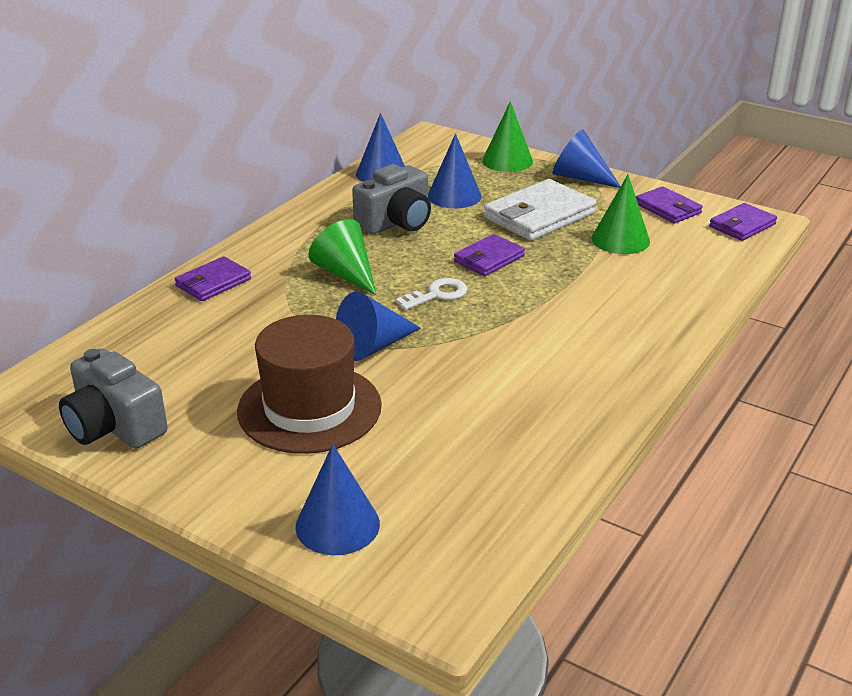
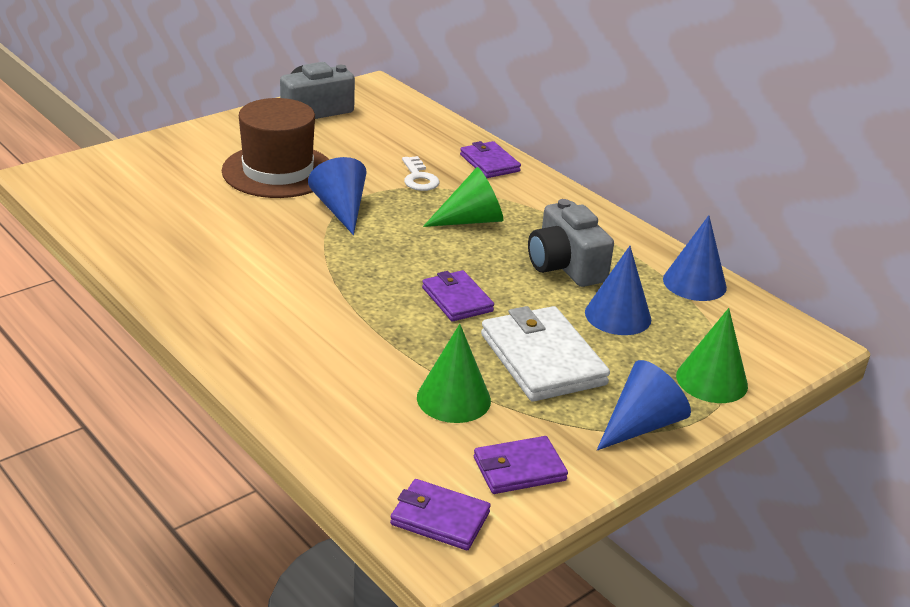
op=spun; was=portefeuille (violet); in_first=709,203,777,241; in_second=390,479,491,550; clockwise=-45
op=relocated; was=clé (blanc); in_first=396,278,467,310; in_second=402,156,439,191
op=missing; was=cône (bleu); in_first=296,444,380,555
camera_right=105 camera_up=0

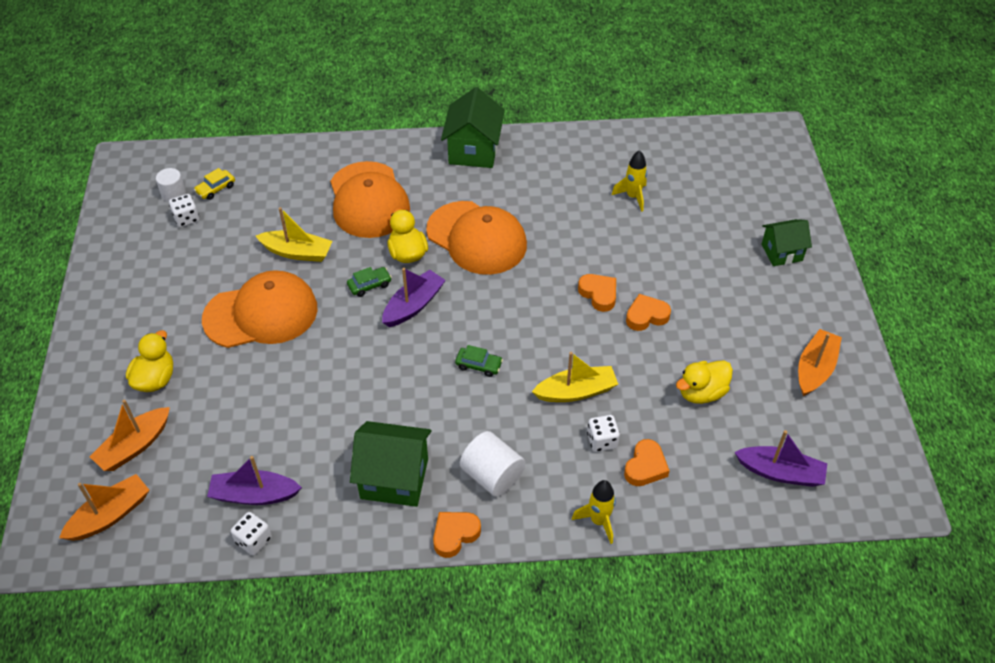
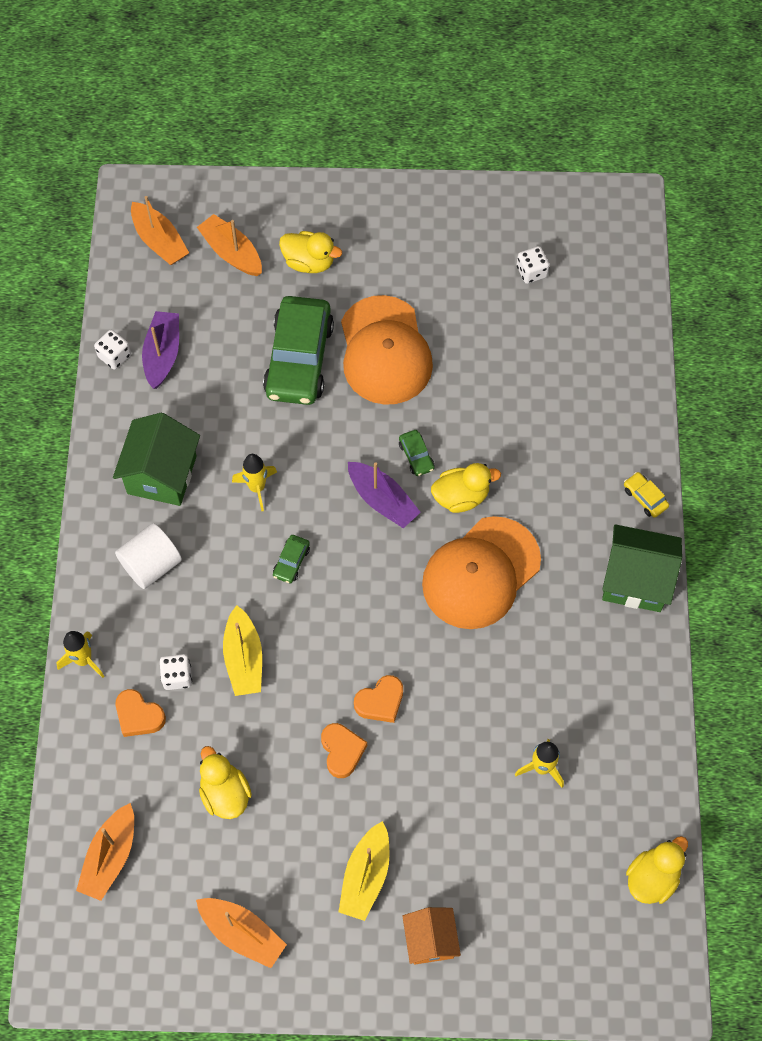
op=missing; was=casquette (orange); in_first=330,161,410,238
op=missing; was=cylindre (blanc); in_first=156,168,186,202
op=relocated; was=voiture (jaune); in_first=194,168,235,200; in_second=624,472,669,518
op=relocated; was=bateau (jaune); in_first=256,207,332,262; in_second=339,821,390,921
op=colour; was=maison (vert); now=maison (orange); in_first=761,219,812,266; in_second=402,907,461,965
op=colour; was=bateau (violet); now=bateau (orange); in_first=734,430,827,487; in_second=76,803,134,901
op=missing; was=cœur (orange); in_first=433,512,481,558
op=appeared; now=voiture (vert); in_second=263,296,334,405
op=appeared; now=fusée (jaune); in_second=232,454,277,511
op=appeared; now=canard (jaune); in_second=626,836,688,904
camera_right=95 camera_up=15

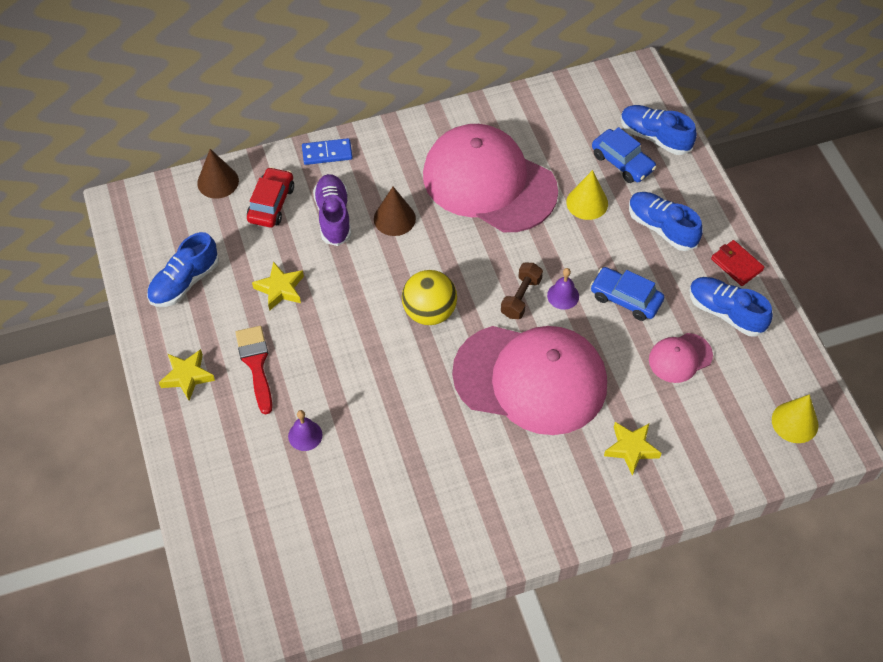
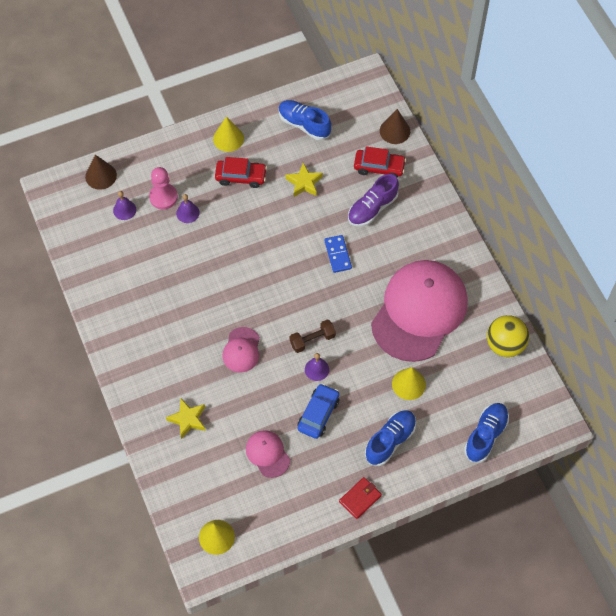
op=missing; was=voiture (bleu); in_first=592,127,657,183
op=relocated; was=domino (bleu); in_first=302,138,353,165; in_second=325,235,352,273
op=spun; was=chaussure (violet); in_first=313,174,351,246; in_second=348,174,399,227; clockwise=150
op=relocated; was=cône (marron); in_first=374,187,416,236; in_second=85,155,117,190
op=spun; was=haltère (marron); in_first=501,263,543,319; in_second=290,319,336,353; clockwise=-45
op=relocated; was=balle (jaune); in_first=402,270,457,325; in_second=487,315,529,357
op=missing; was=chaussure (bleu); in_first=689,277,773,337
op=exchanged; was=pinceau (rouge); now=voiture (rouge); in_first=236,326,273,415; in_second=215,157,267,188
op=size; was=casquette (rose); in_first=452,326,607,435; in_second=222,327,260,372; ratio=0.43
op=exchanged; was=étoile (jaune); now=cône (jaune); in_first=159,349,215,401; in_second=213,116,244,152
op=appeared; now=pion (rose); in_second=149,167,178,209
op=appeared; now=cloche (violet); in_second=113,191,136,220
camera_right=85 camera_up=5

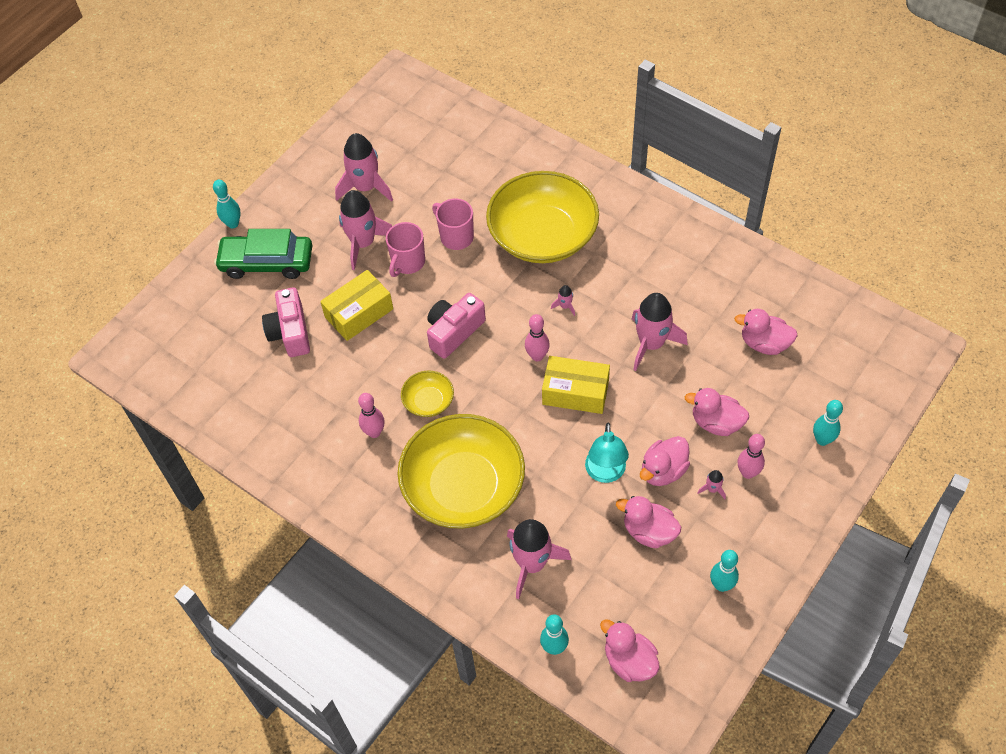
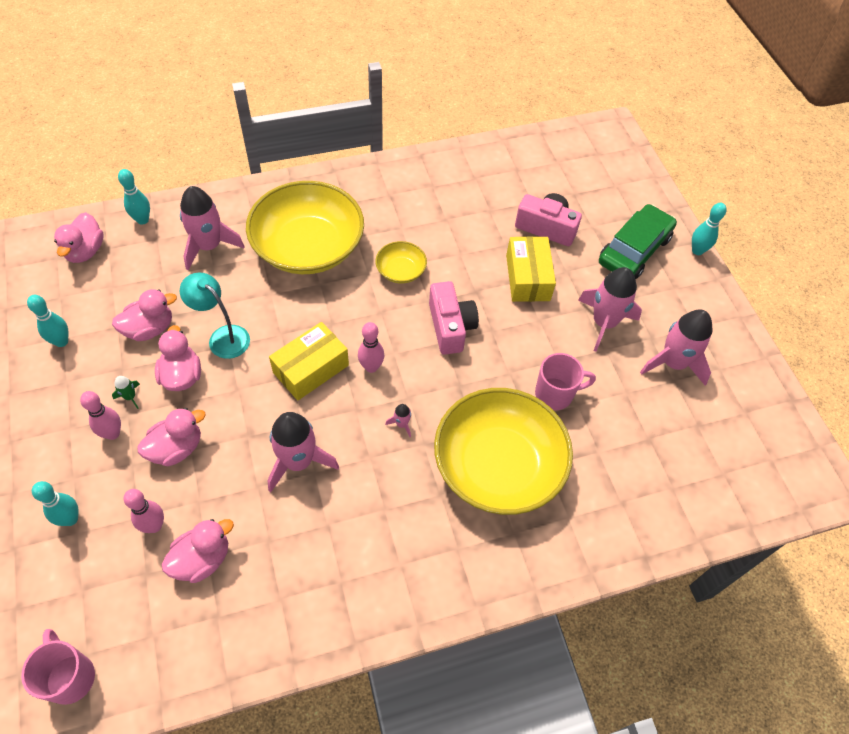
op=relocated; was=tasse (rose); in_first=386,222,425,277; in_second=21,629,95,705
op=relocated; was=quille (rose); in_first=358,393,385,438; in_second=124,489,164,533
op=colour; was=fusée (rose); now=fusée (vert); in_first=698,470,726,499; in_second=112,376,140,409
op=spun; was=canard (rose); in_first=600,619,659,682; in_second=54,212,104,263; clockwise=105
camera_right=120 camera_up=0

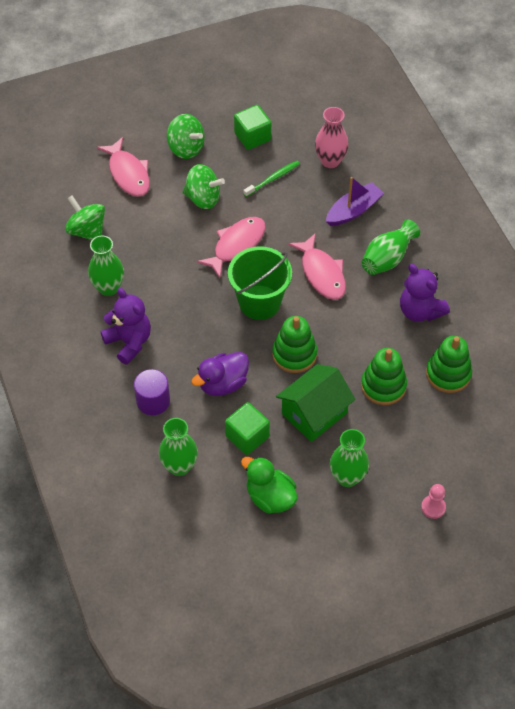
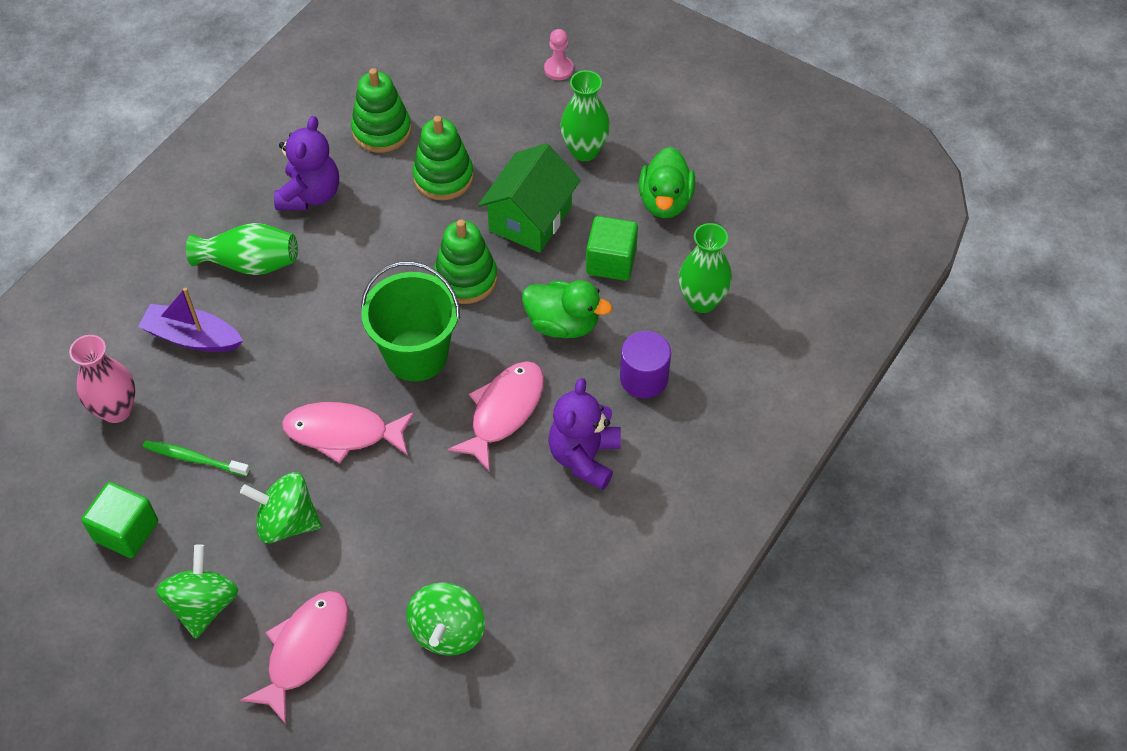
op=spun; was=toupie (vert); in_first=182,164,225,209; in_second=240,472,322,543; clockwise=-60
op=relocated; was=poisson (rose); in_first=288,233,346,300; in_second=448,361,544,472
op=missing; was=vase (vert); in_first=88,235,124,296
op=colour; was=canard (violet); now=canard (vert); in_first=191,352,249,396; in_second=522,280,612,338
op=spun; was=maison (vert); in_first=276,364,355,442; in_second=478,143,580,253; clockwise=-75
camera_right=-125 camera_up=0

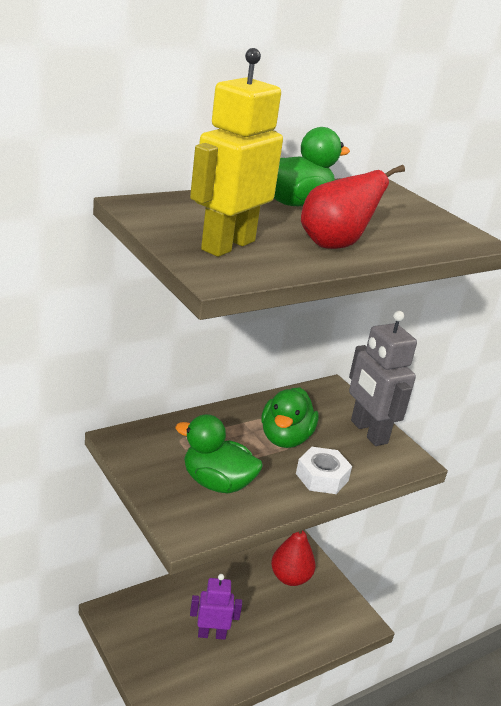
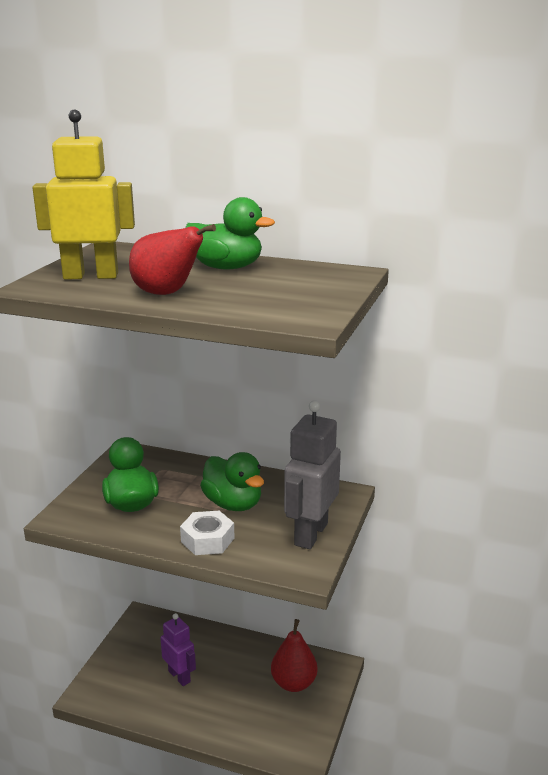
op=spun; was=canard (vert); in_first=262,387,319,448; in_second=200,452,264,511; clockwise=-105
camera_right=55 camera_up=-5

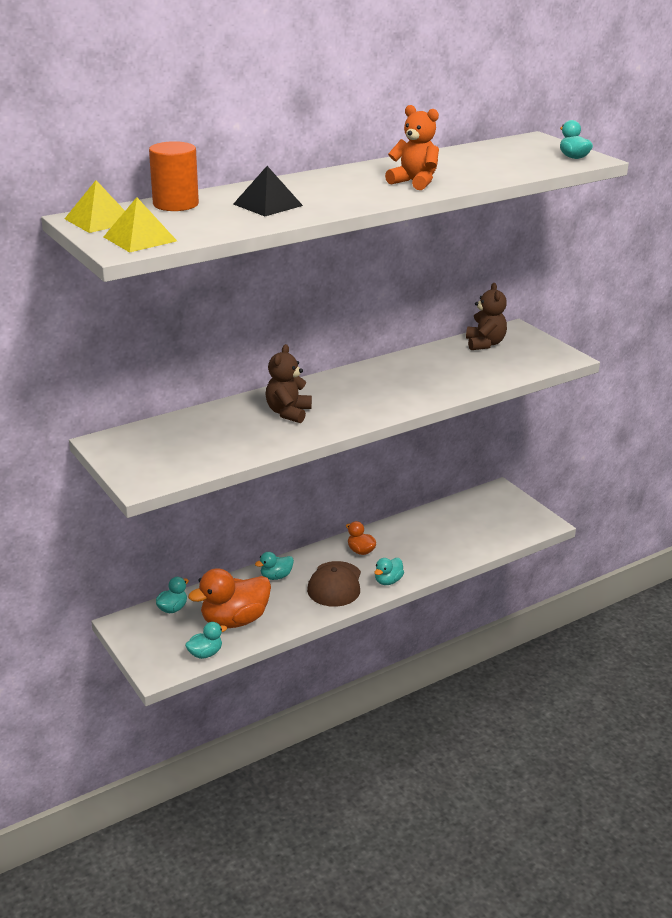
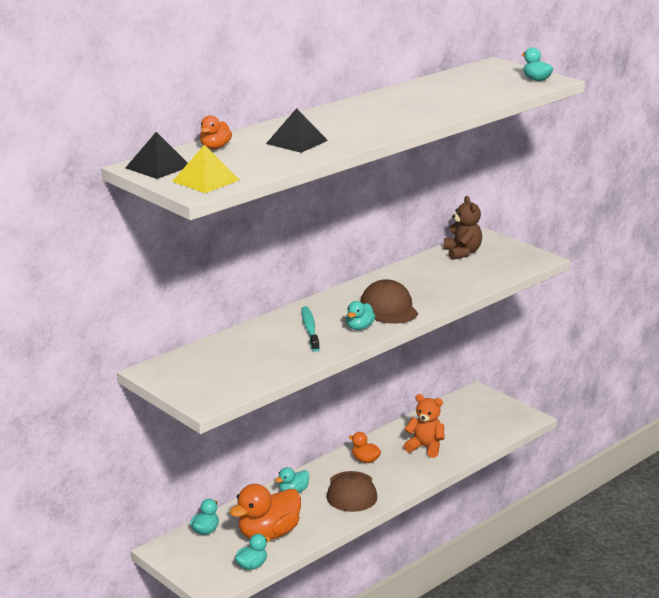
op=relocated; was=ours en peluche (orange); in_first=385,105,439,190; in_second=404,394,445,458
op=exchanged; was=cylindre (orange); now=canard (orange); in_first=149,141,199,211; in_second=200,115,232,149
op=colour; was=pyramide (jaune); now=pyramide (noir); in_first=65,180,125,233; in_second=125,132,188,179
op=exchanged; was=ours en peluche (marron); now=brosse à dents (turquoise); in_first=266,344,312,423; in_second=302,306,320,352
op=relocated; was=canard (turquoise); in_first=375,558,404,585; in_second=346,301,375,330
op=appeared; now=casquette (marron); in_second=361,279,418,324
camera_right=-10 camera_up=-5

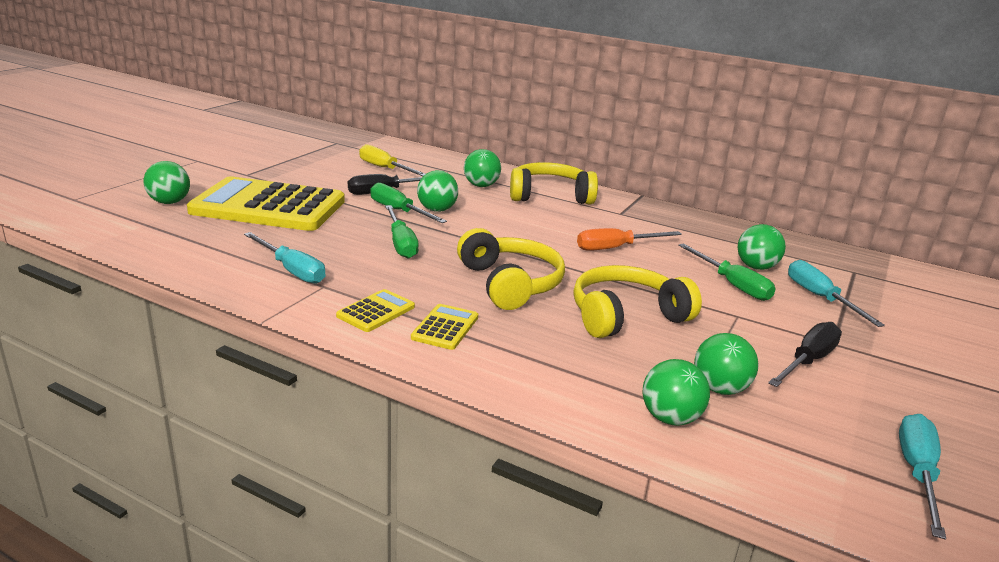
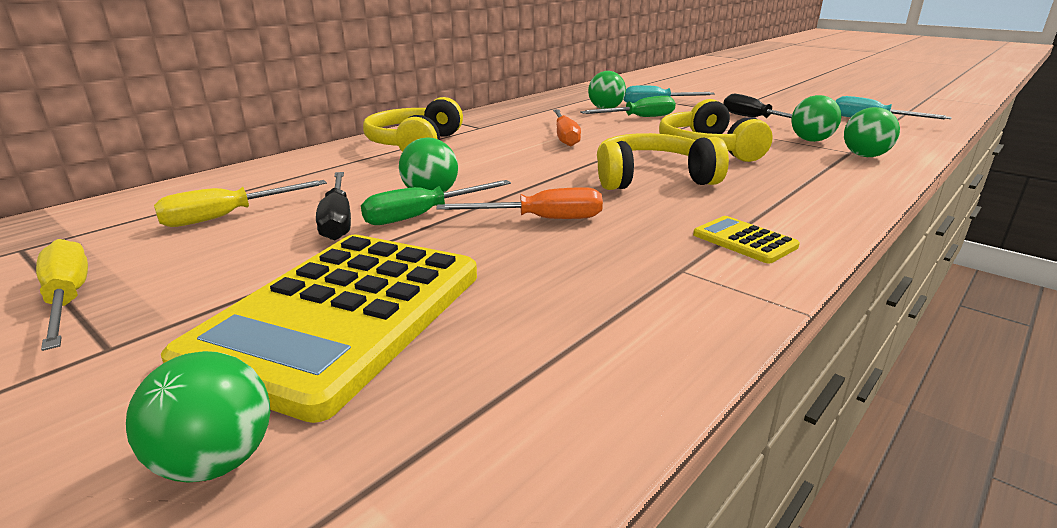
op=missing; was=balle (vert); in_first=464,149,501,187
op=colour; was=tournevis (vert); now=tournevis (orange); in_first=385,205,419,259; in_second=437,187,603,219
op=missing; was=tournevis (turquoise); in_first=244,232,325,284
op=missing; was=calculatrice (jaune); in_first=411,304,478,350
op=appeared; now=tournevis (jaune); in_second=36,239,88,351
camera_right=-75 camera_up=0

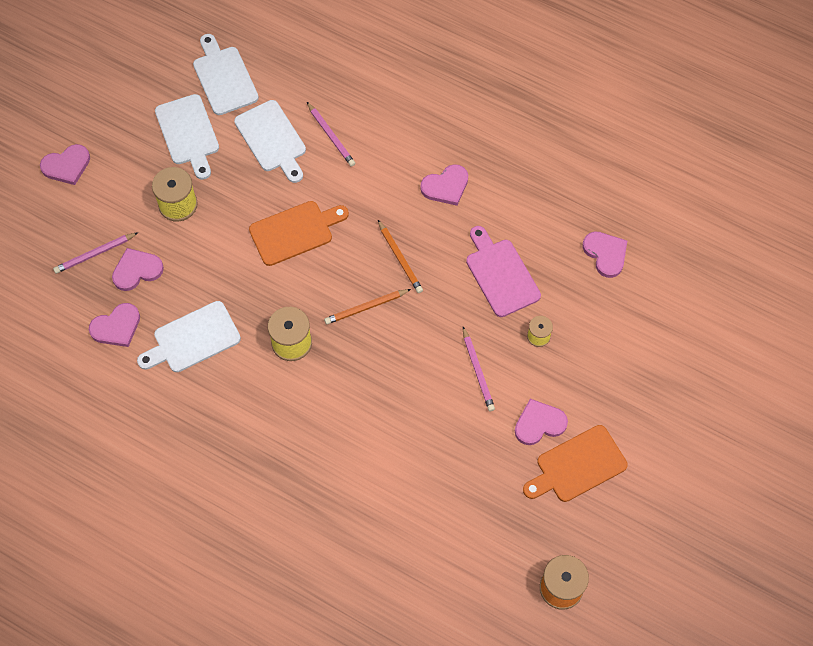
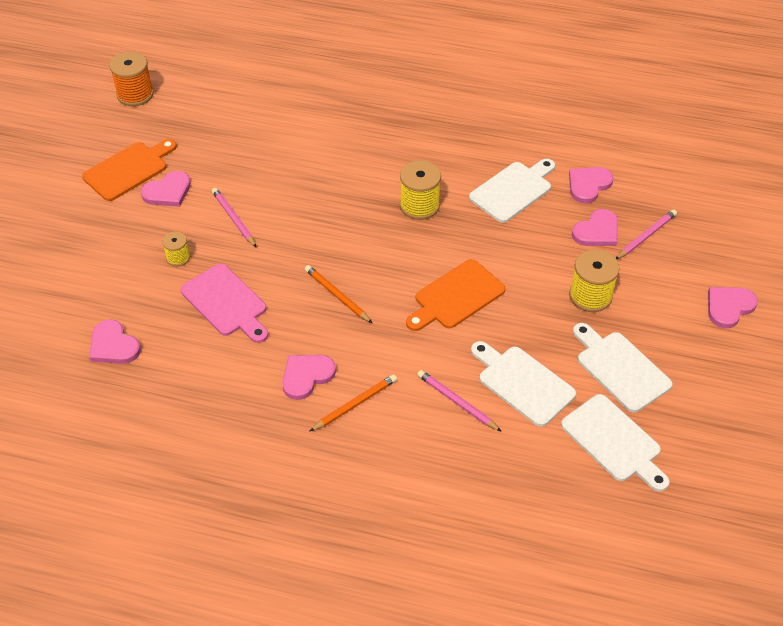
op=relocated; was=crayon (orange); in_first=324,289,411,324; in_second=310,374,397,431
camera_right=165 camera_up=-15

